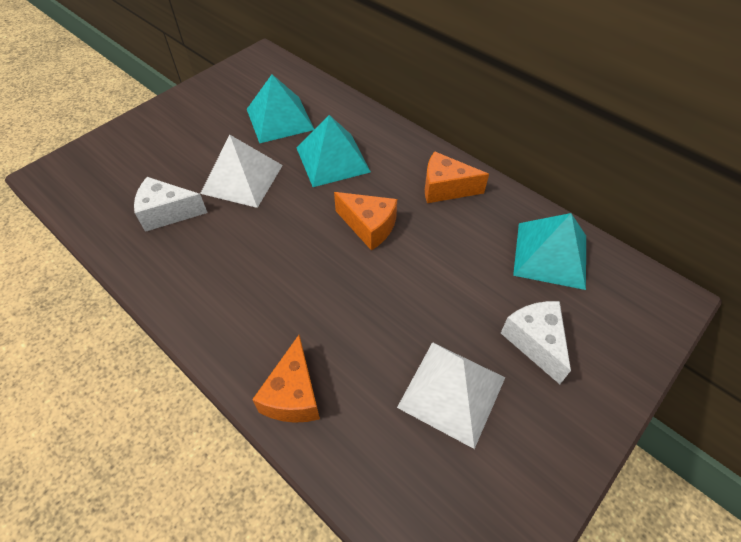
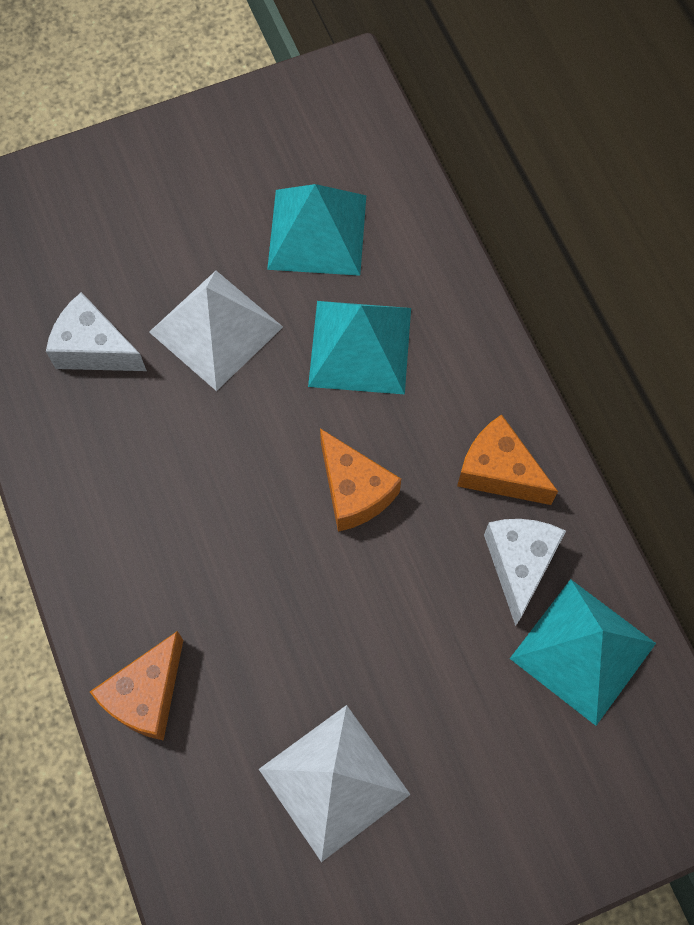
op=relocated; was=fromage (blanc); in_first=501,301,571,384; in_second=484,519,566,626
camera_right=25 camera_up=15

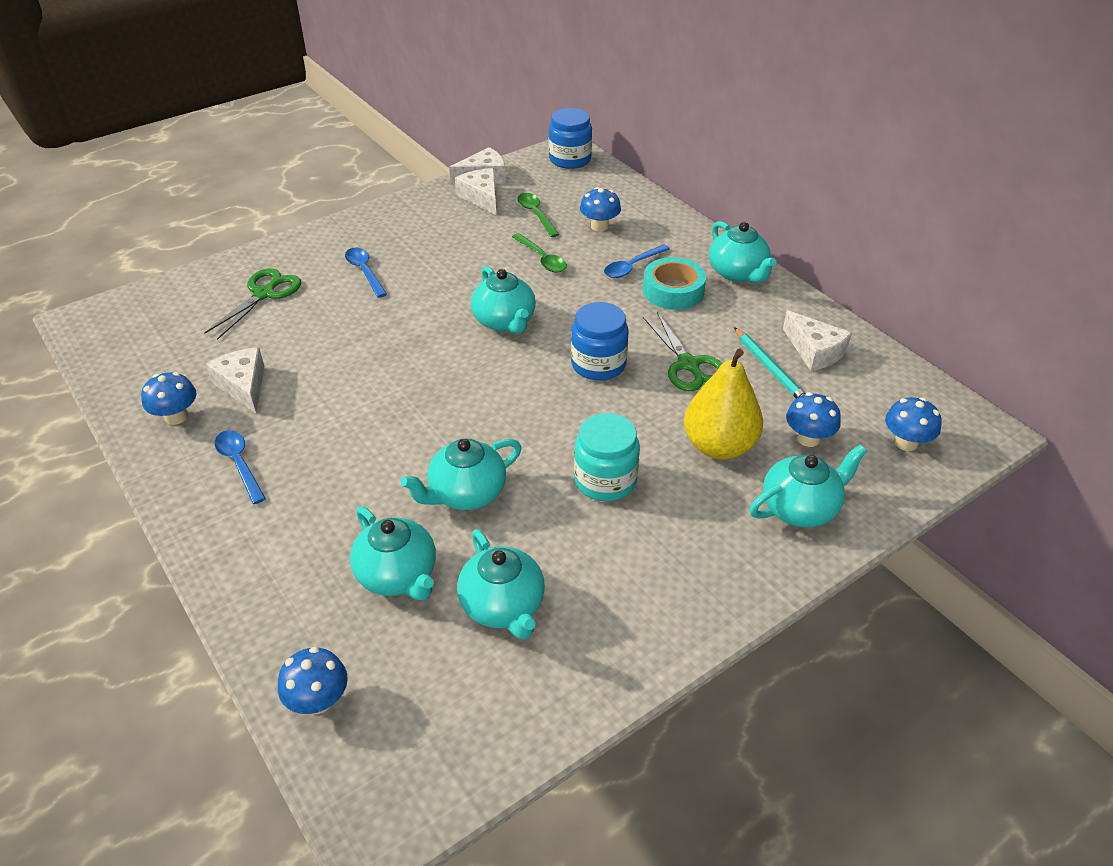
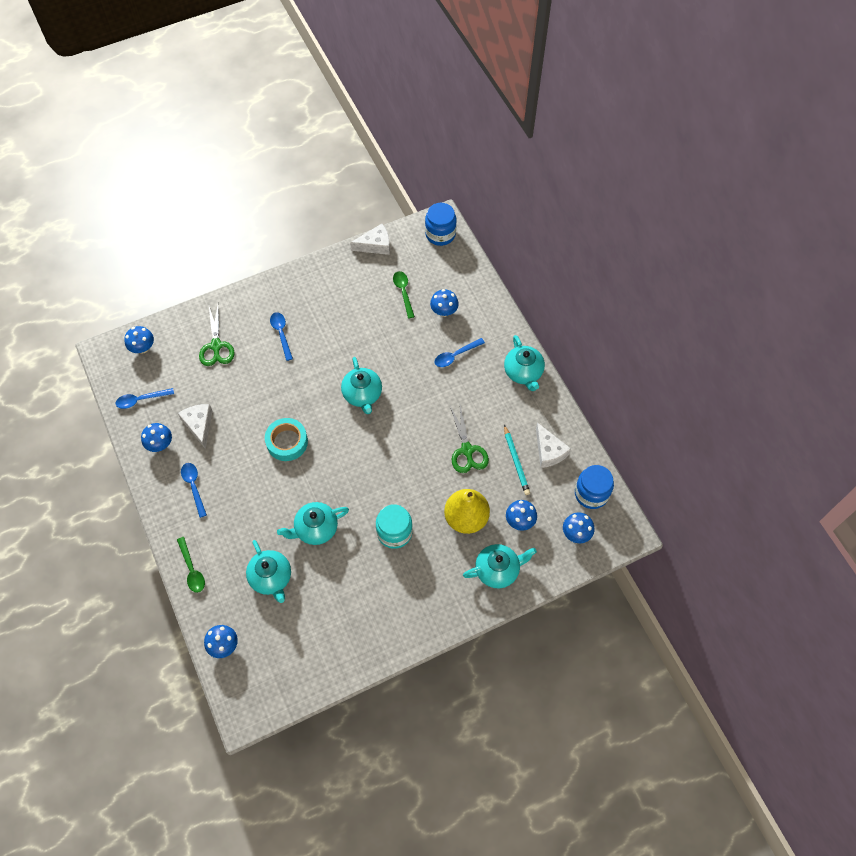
op=missing; was=fromage (blanc); in_first=455,168,496,215
op=relocated; was=cuillère (vert); in_first=512,233,567,272; in_second=177,537,205,593
op=relocated; was=ruban adhésif (turquoise); in_first=643,257,706,310; in_second=265,418,308,461
op=spun; was=ciseaux (vert); in_first=204,268,301,340; in_second=199,305,234,366; clockwise=135
op=relocated; was=bocal (bleu); in_first=571,302,629,381; in_second=575,465,614,509
op=missing; was=théière (turquoise); in_first=457,529,545,640
op=appeared; now=champignon (bleu); in_second=124,326,154,353
op=appeared; now=cuillère (bleu); in_second=116,388,174,409
camera_right=10 camera_up=20

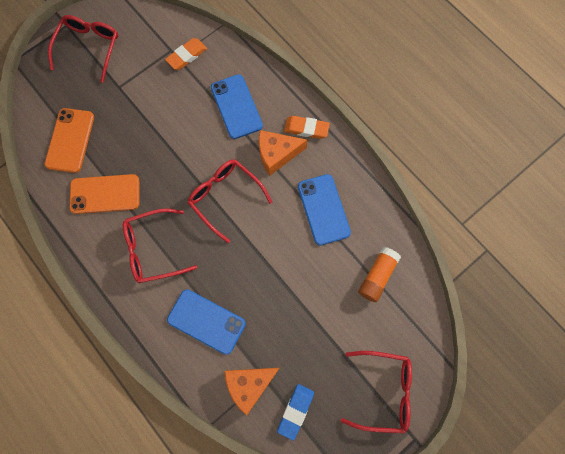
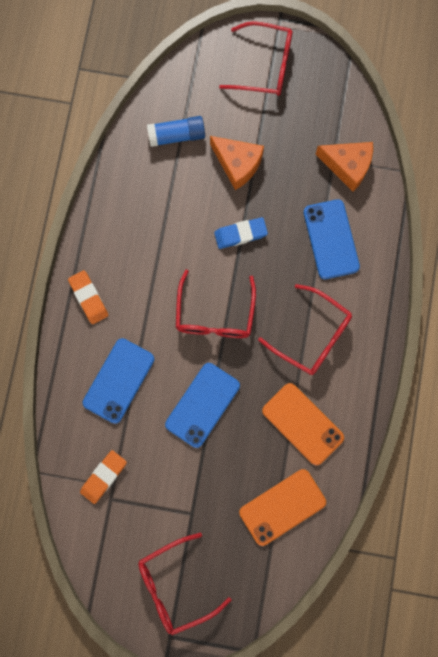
op=spun; was=gomme (orange); in_first=165,38,207,70; in_second=80,450,127,504; clockwise=-60
op=relocated; was=fromage (orange); in_first=259,130,308,176; in_second=210,136,264,190
op=relocated; was=téléphone (bleu); in_first=298,174,351,245; in_second=165,363,240,448
op=colour; was=bâton de colle (orange); now=bâton de colle (bleu); in_first=358,247,401,302; in_second=147,116,205,147
op=spun; was=lunettes (rouge); in_first=341,351,412,433; in_second=219,21,293,96; clockwise=135
op=relocated; was=gomme (bleu); in_first=277,384,314,441; in_second=214,217,268,249
camera_right=-130 camera_up=5

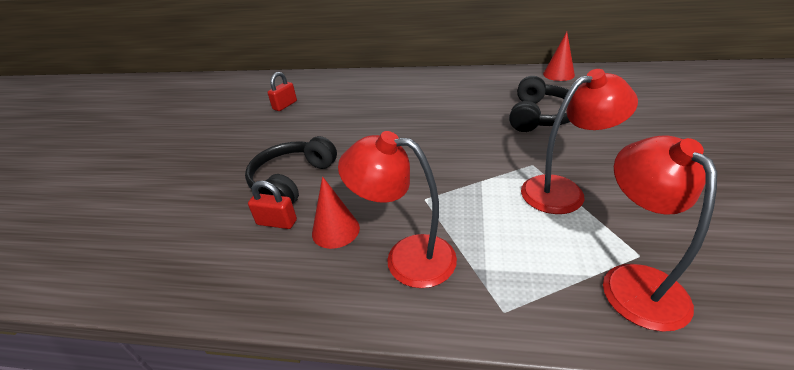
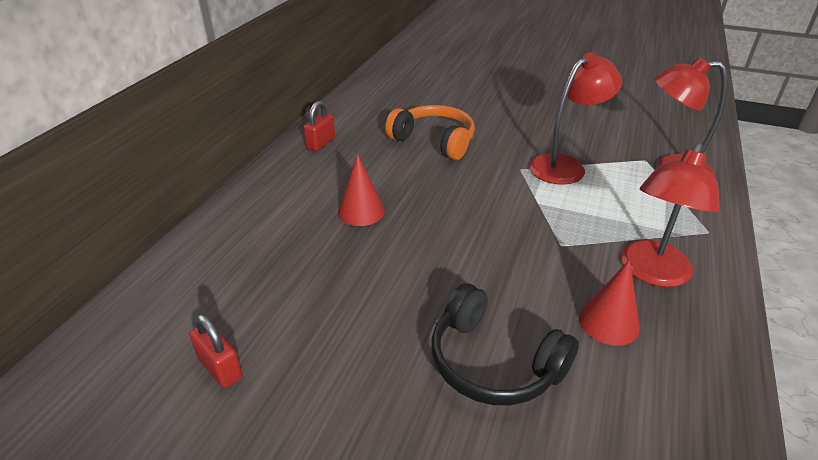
op=relocated; was=cône (rouge); in_first=543,32,575,81; in_second=338,154,385,226
op=spun; was=lampe (rouge); in_first=521,69,638,214; in_second=529,52,622,184; clockwise=60
op=colour; was=casque audio (noir); now=casque audio (orange); in_first=509,76,570,132; in_second=385,105,475,160
op=relocated; was=cadenas (rouge); in_first=248,181,297,229; in_second=304,101,335,151
camera_right=-80 camera_up=0

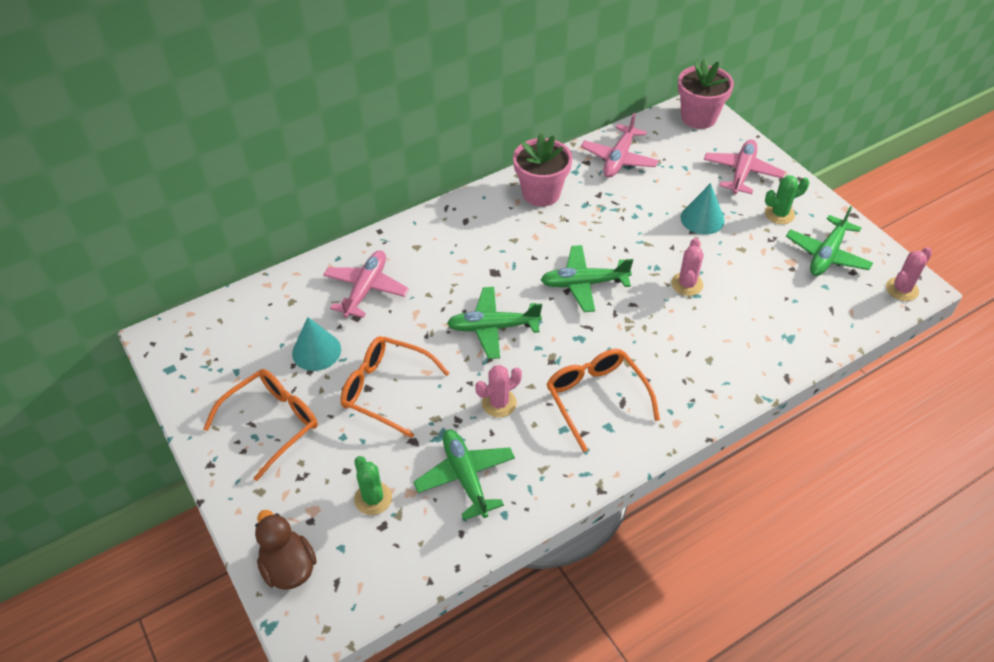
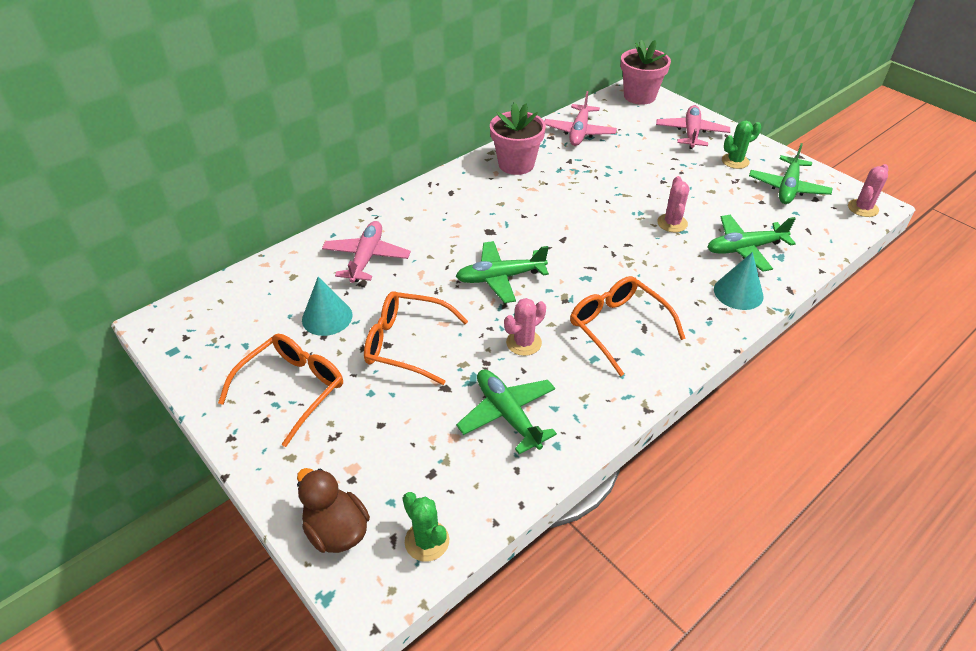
op=relocated; was=cône (turquoise); in_first=681,183,725,235; in_second=714,252,764,310
op=relocated; was=avion (vert); in_first=541,245,633,312; in_second=707,215,796,272
op=relocated; was=cactus (vert); in_first=354,456,392,515; in_second=403,492,449,562
camera_right=-10 camera_up=-5

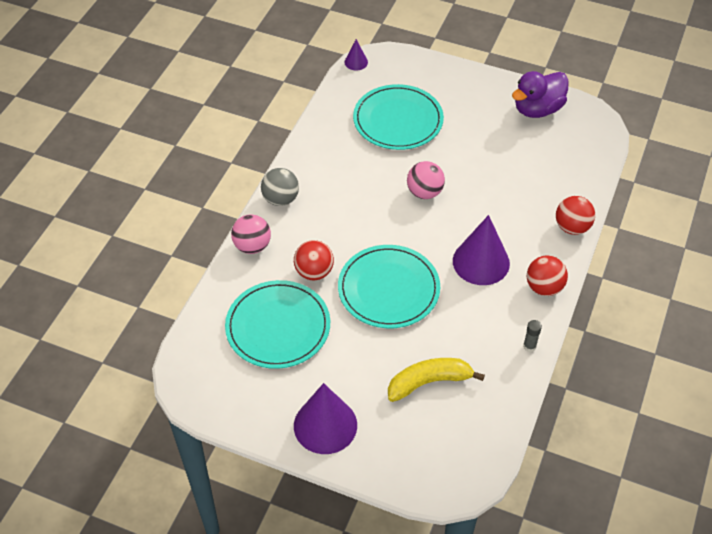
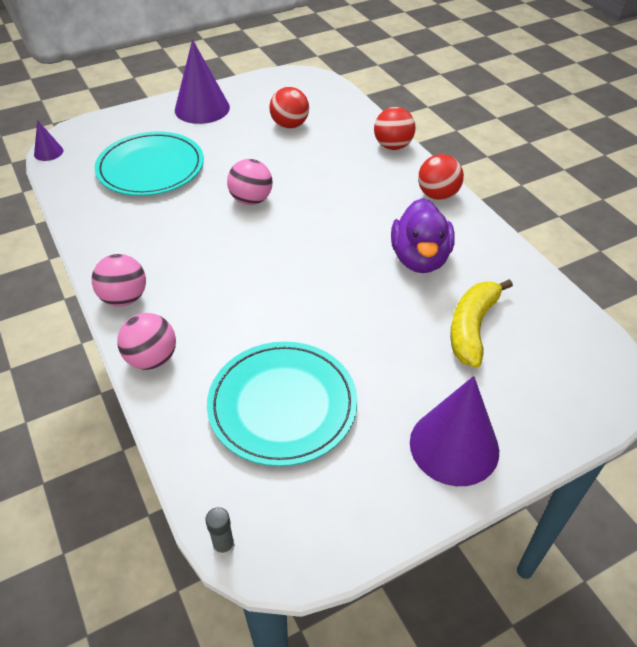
op=relocated; was=canard (violet); in_first=512,71,569,118; in_second=391,198,455,273
op=colour; was=balle (gris); now=balle (rose); in_first=261,168,299,206; in_second=92,254,146,307
op=relocated; was=cône (violet); in_first=453,215,510,285; in_second=175,39,230,124
op=relocated; was=balle (rouge); in_first=294,240,334,280; in_second=269,87,309,129
op=missing; was=assiette (turquoise); in_first=338,245,440,328
op=relocated; was=bâton de colle (gris); in_first=523,320,542,352; in_second=205,507,235,557
camera_right=-50 camera_up=-5

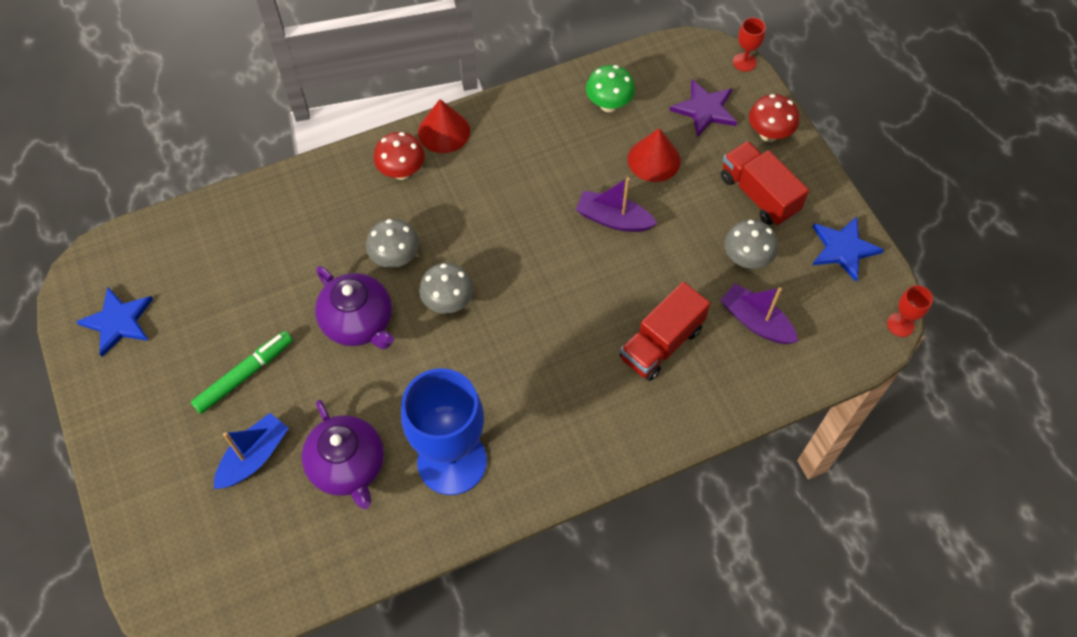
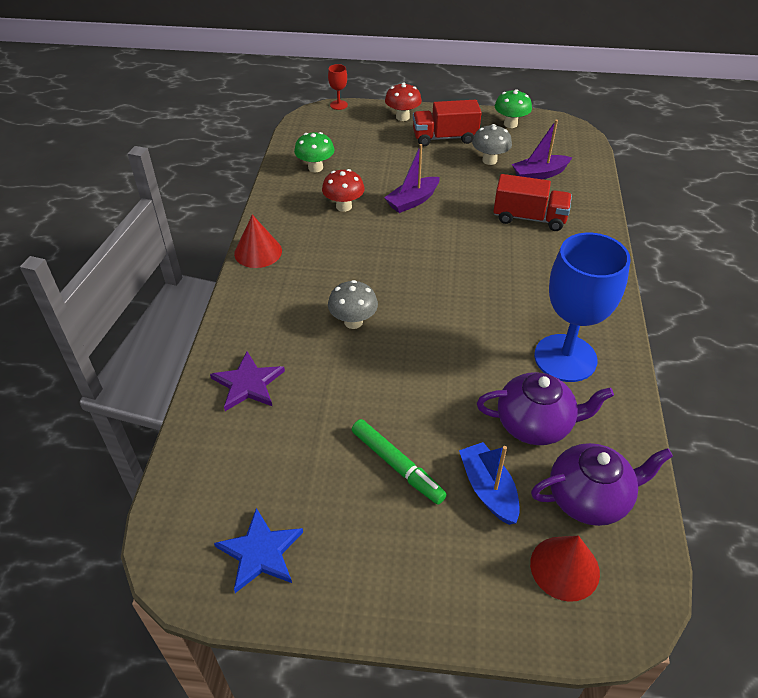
op=relocated; was=étoile (violet); in_first=669,80,737,137; in_second=210,351,285,411
op=relocated; was=cône (rouge); in_first=628,128,681,182; in_second=530,535,600,602
op=relocated; was=champignon (rouge); in_first=374,132,425,180; in_second=322,169,365,212
op=exchanged; was=étoile (bleu); now=champignon (vert); in_first=813,216,884,282; in_second=495,89,532,128
op=missing; was=champignon (gris); in_first=419,263,474,314
op=relocated; was=théière (violet); in_first=315,266,394,349; in_second=531,443,673,526
op=spun; was=camion (rouge); in_first=620,282,710,381; in_second=493,174,572,231; clockwise=-60
op=missing; was=verre à pied (rouge); in_first=887,285,933,337
op=spun; was=feutre (vert); in_first=191,331,293,414; in_second=352,419,447,505; clockwise=150
camera_right=-60 camera_up=-15

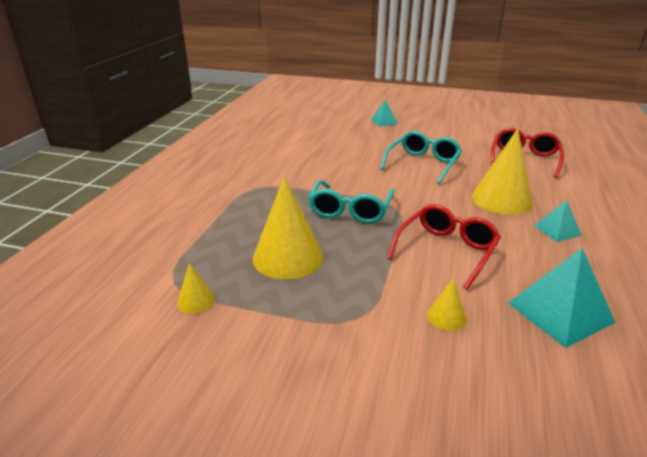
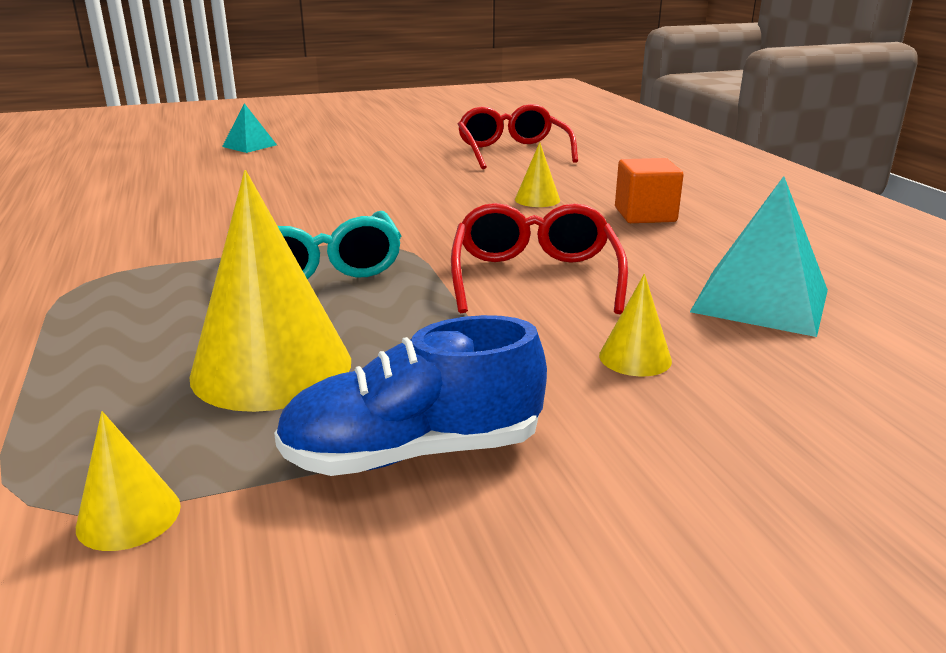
op=size; was=cône (jaune); in_first=472,128,533,215; in_second=515,142,560,207; ratio=0.47
op=missing; was=lunettes (turquoise); in_first=380,131,462,184
op=exchanged; was=pyramide (turquoise); now=cube (orange); in_first=534,200,582,242; in_second=615,158,684,223
op=appeared; now=chaussure (bleu); in_second=274,315,547,476
camera_right=-35 camera_up=-5

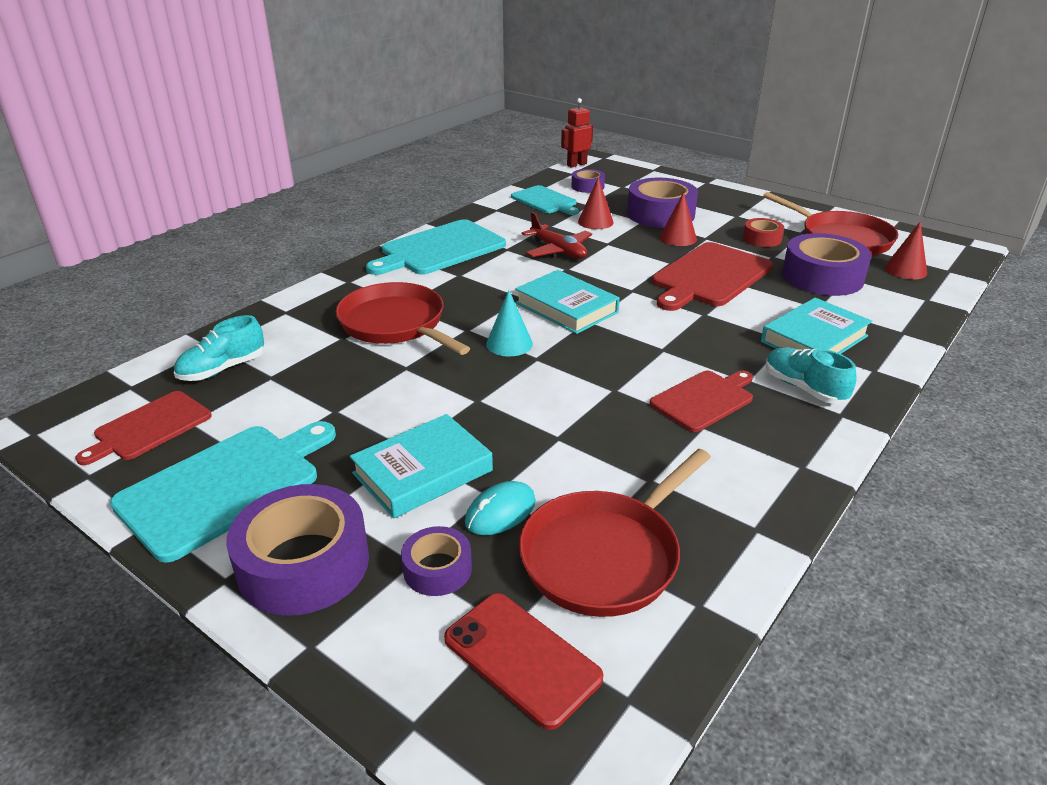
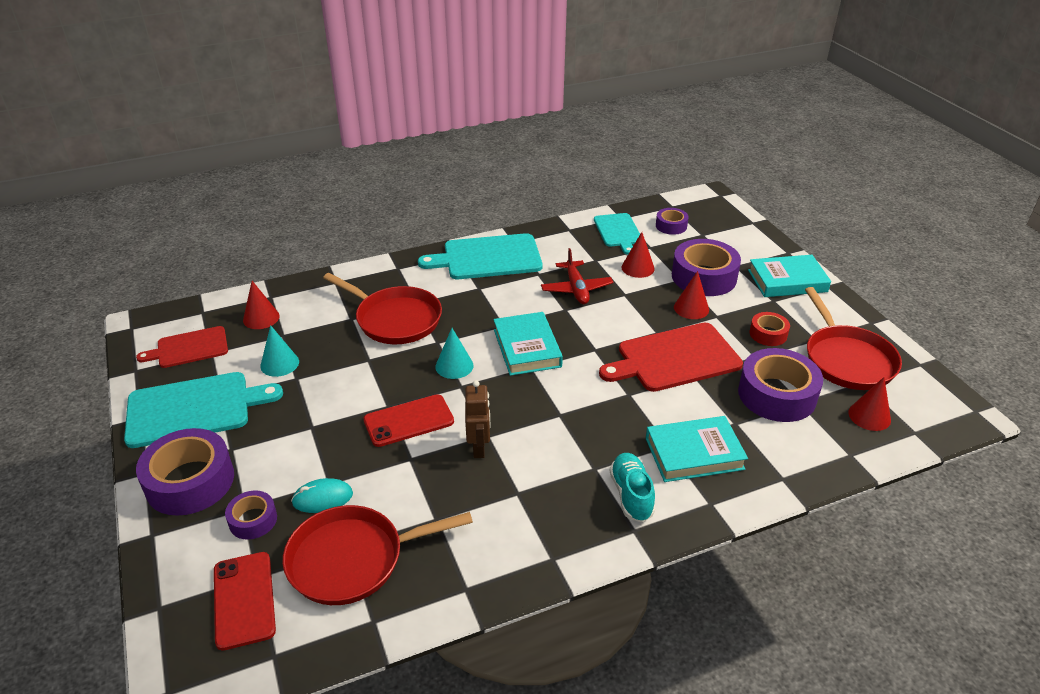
op=missing; was=robot (rouge); in_first=561,98,593,168
op=spun; was=poêle (rouge); in_first=336,282,470,355; in_second=323,273,442,344; clockwise=135
op=exchanged; was=chaussure (turquoise); now=cône (rouge); in_first=174,315,264,381; in_second=243,281,279,329
op=missing; was=planche à découper (rouge); in_first=650,371,753,432
op=relocated; was=livre (turquoise); in_first=350,414,493,518; in_second=748,255,831,297
op=appeared; now=cône (turquoise); in_second=260,325,299,377
op=appeared; now=robot (marron); in_second=465,380,491,458
op=appeared; now=téléphone (rouge); in_second=363,394,454,447
camera_right=30 camera_up=5

